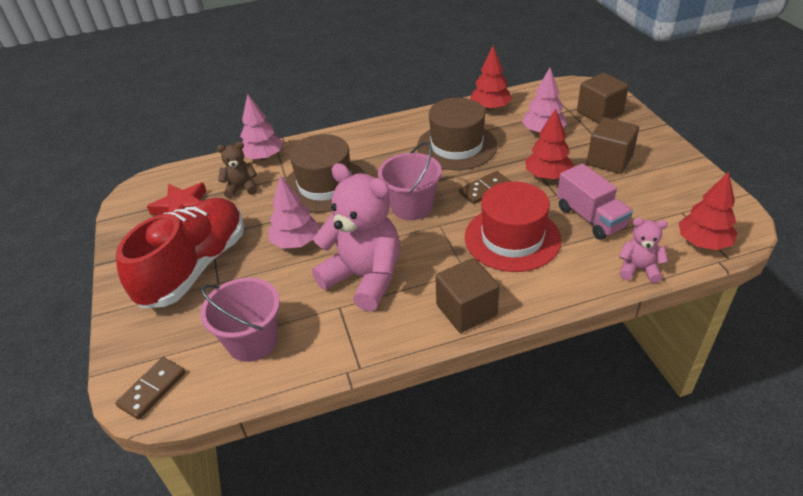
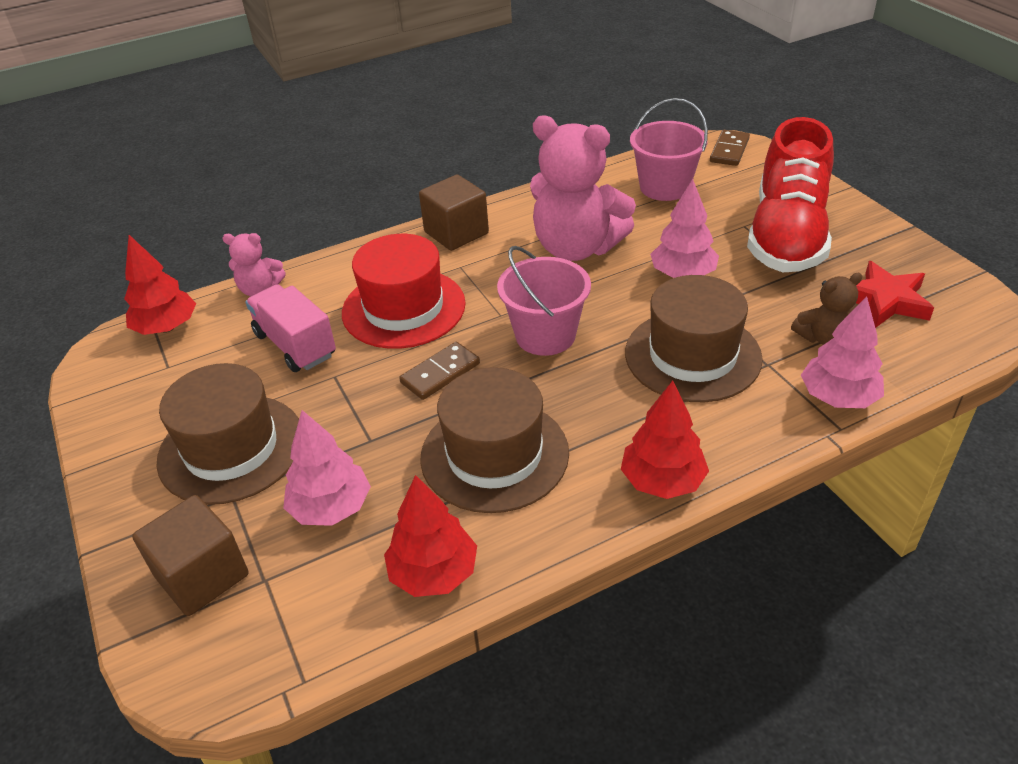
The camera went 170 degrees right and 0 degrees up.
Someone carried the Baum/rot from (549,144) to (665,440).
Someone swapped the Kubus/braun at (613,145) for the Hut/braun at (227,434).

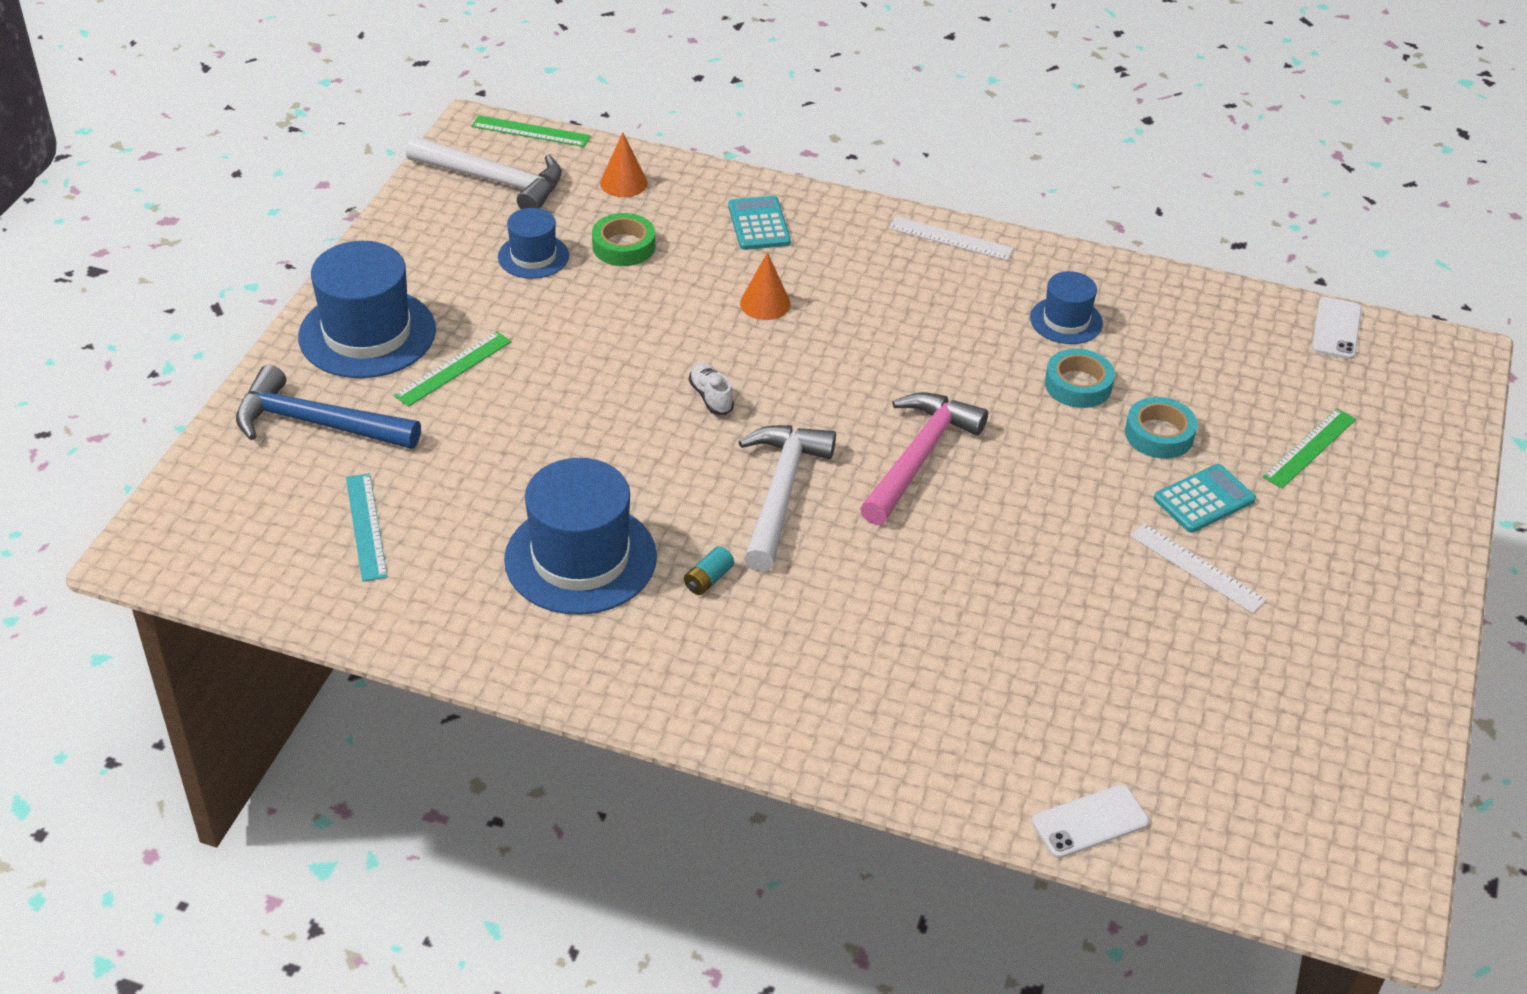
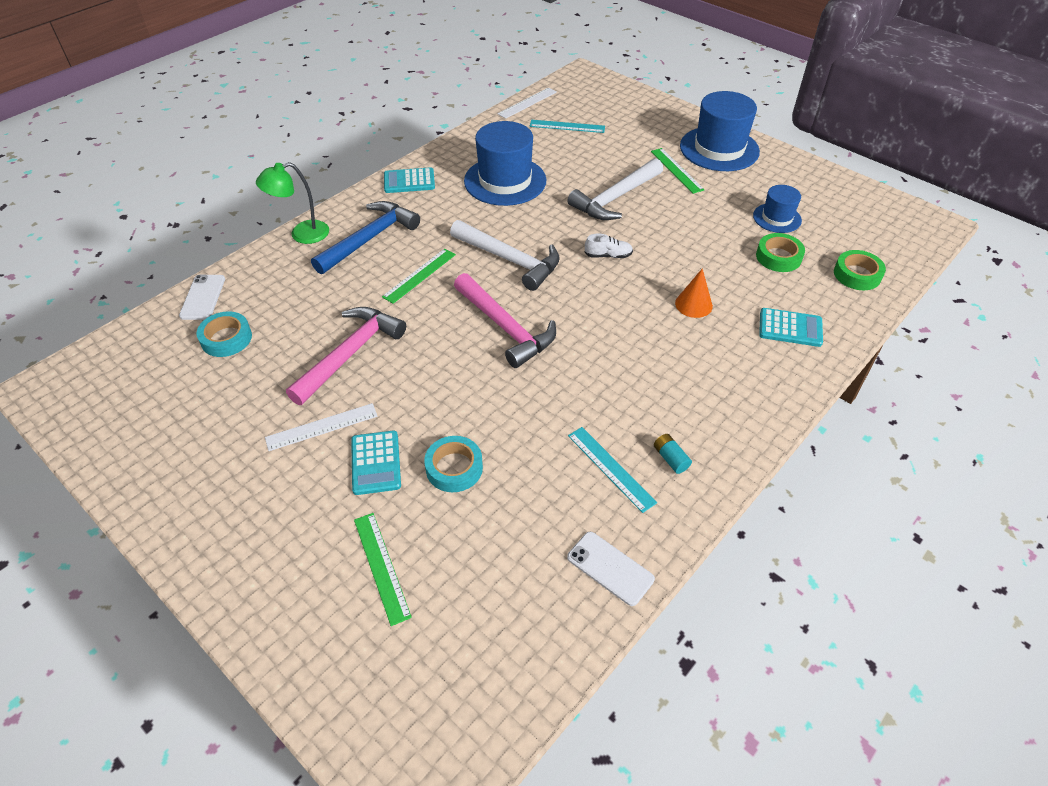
The camera went 115 degrees right and 5 degrees up.
Someone carried the Hammer/blau from (328,407) to (365,237).
Someone carried the Hammer/weiß from (484,172) to (615,189).
Someone carried the Lineal/grün from (531,131) to (419,276).
Someone swapped the Kegel/orange at (624,164) for the Klebeband/grün at (860,270).
Someone carried the Batterie/türkis from (709,570) to (673,454).
Someone carried the Lineal/weiß from (951,238) to (527,103).
Someone swapped the Hut/blau at (1066,307) for the Lineal/türkis at (612,470).
Someone carried the Klebeband/türkis from (1080,378) to (224,334).
Someone carried the Handy/weiß from (1337,328) to (611,569).
Someone put down the Lampe/grün at (292,203).
Someone put down the Hammer/rosa at (346,356).
Someone put down the Taschenrechner/türkis at (409,180).

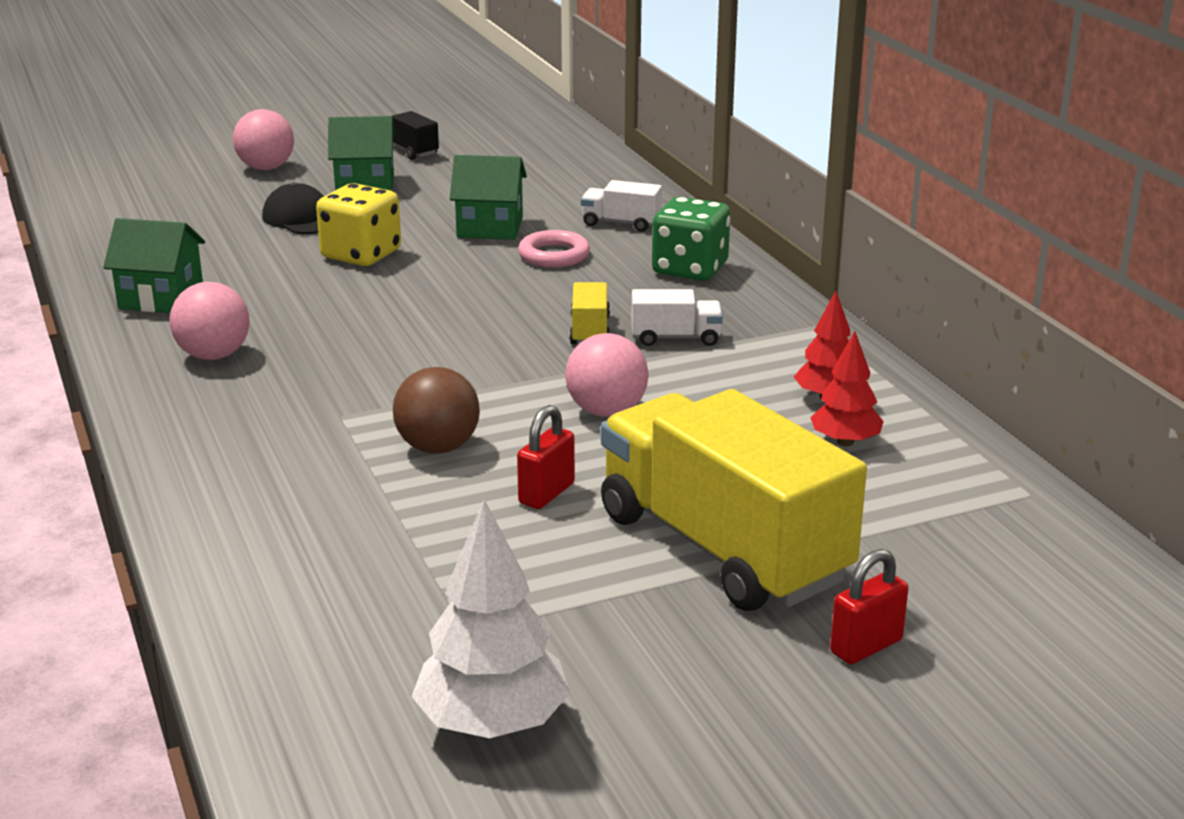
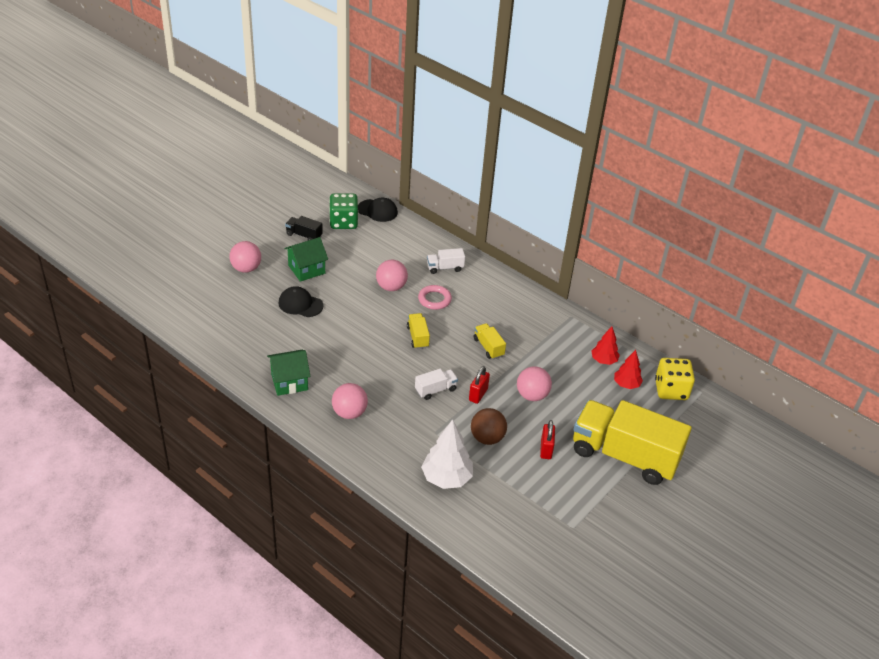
The camera went 30 degrees left and 15 degrees up.
Someone carried the Spielwürfel/gelb from (358,224) to (675,379).
Someone carried the Baum/weiß from (491,618) to (447,454).
Someone swapped the Haus/grün at (488,197) for the Ball/rosa at (392,275).
Someone carried the Lastwagen/weiß from (677,317) to (436,384).
Someone carried the Spielwürfel/grün from (691,239) to (343,211).
Someone carried the Vorhängeschloss/rot from (869,606) to (479,385).
Someone put down the Kappe/schwarz at (378,210).
Someone put down the Lastwagen/gelb at (418,331).

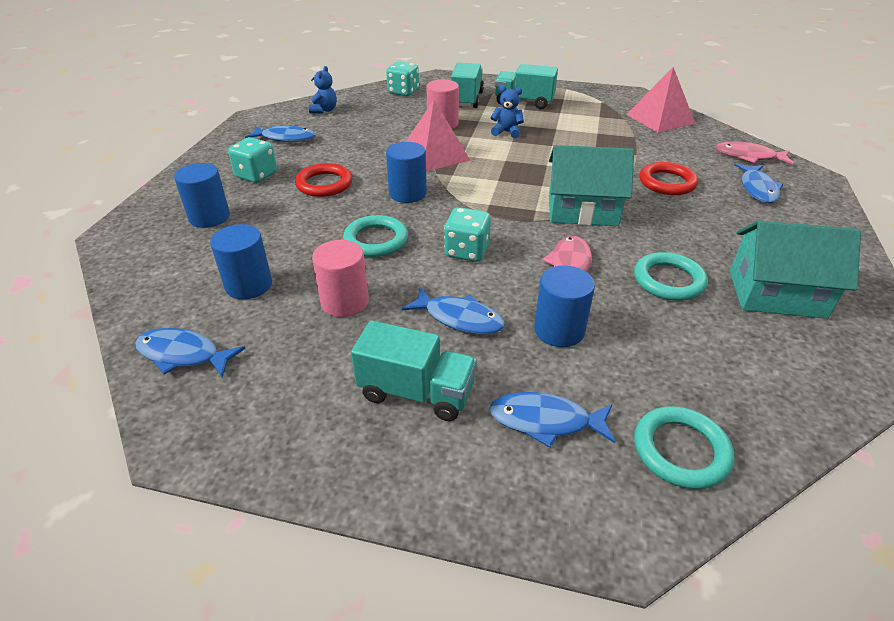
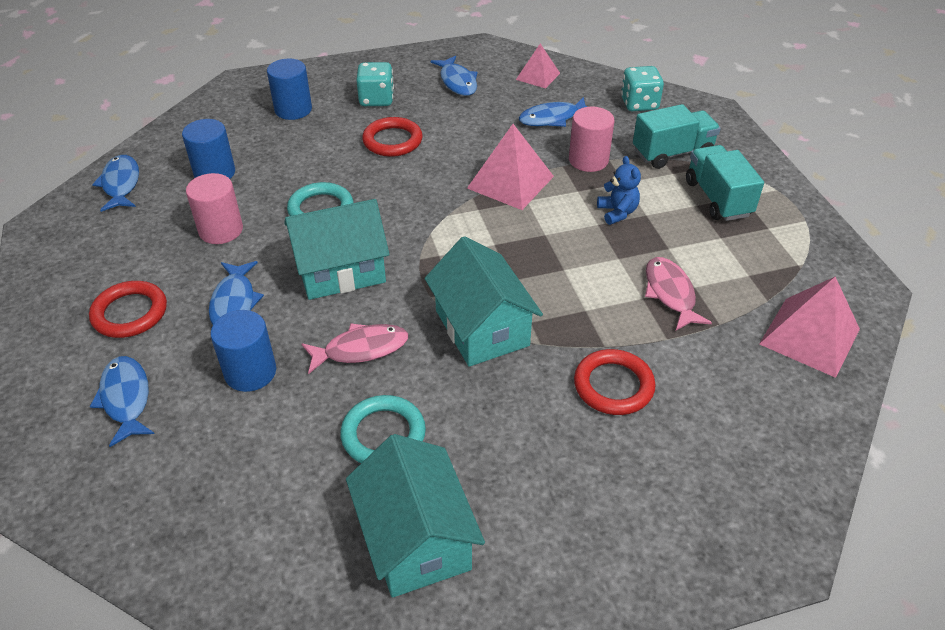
The camera went 60 degrees right and 5 degrees up.
Someone swapped the Teddybär/blau at (323,89) for the Pyramide/rosa at (538,66).
Someone swapped the Lastwagen/türkis at (414,370) for the Ring/rot at (128,309).
Someone took away the Vollzylinder/blau at (406,172).
Someone swapped the Spielwürfel/türkis at (467,234) for the Haus/türkis at (337,249).
Someone took away the Ring/türkis at (684,447).
Someone carried the Fisch/rosa from (755,152) to (678,293).
Someone carried the Fisch/blau from (758,183) to (553,112).

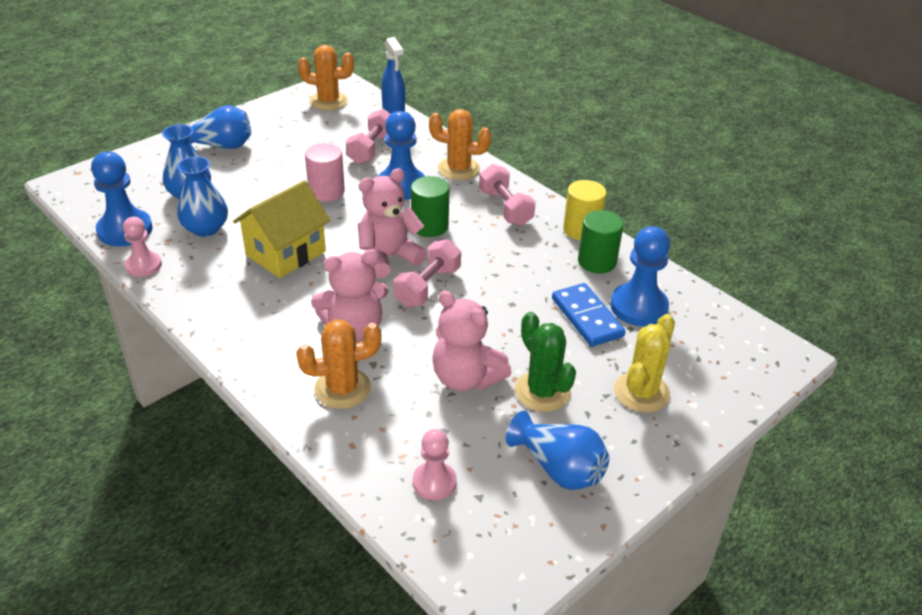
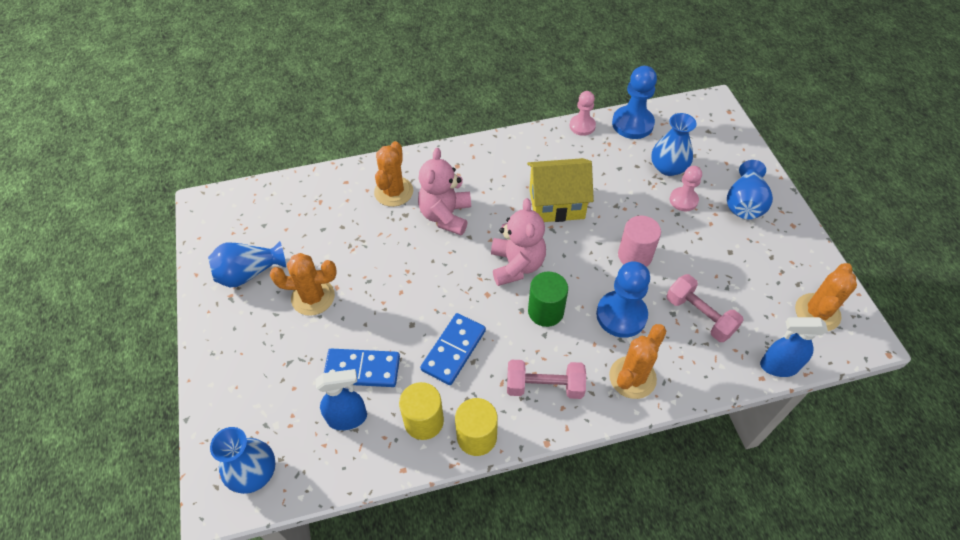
The camera went 120 degrees right and 15 degrees up.
Someone carried the Vase/blau from (202,196) to (242,460).
Someone rotated the Haus/gelb at (282,229) by 75 degrees counterclockwise.
Someone took away the Hantel/rosa at (427,273).
Someone carried the Bauer/rosa from (435,464) to (686,188).
Someone took away the Teddybär/rosa at (471,340).
Someone repainted the Kaktus/grün at (545,362), which became the Kaktus/orange at (303,284).
Someone repainted the Vollzylinder/grün at (601,241), which became the Vollzylinder/gelb at (421,411).
Someone swapped the Bauer/blau at (640,276) for the Sprühflasche/blau at (341,399).
Someone took away the Kaktus/gelb at (644,363).
Someone put down the Dominostein/blau at (453,349).

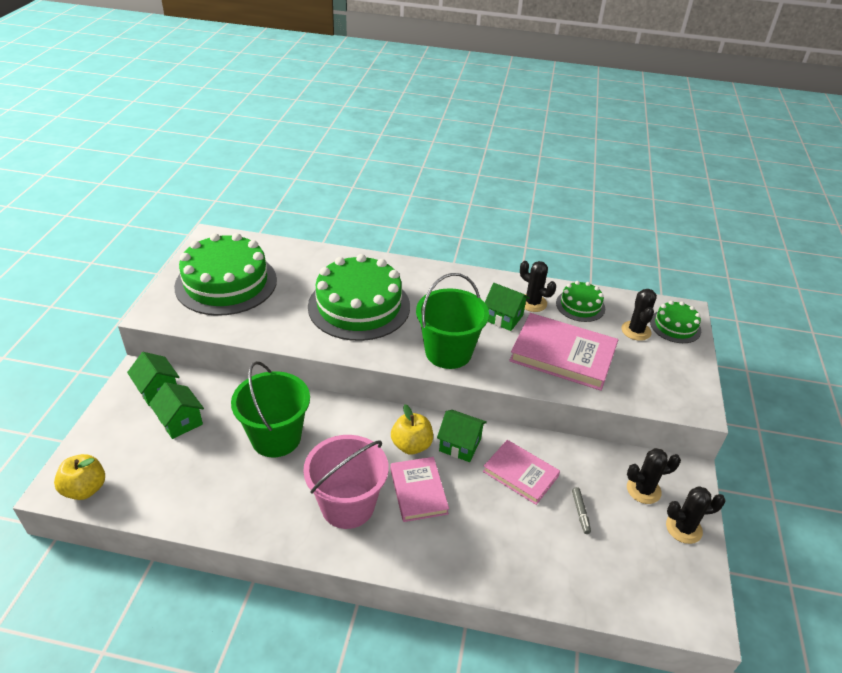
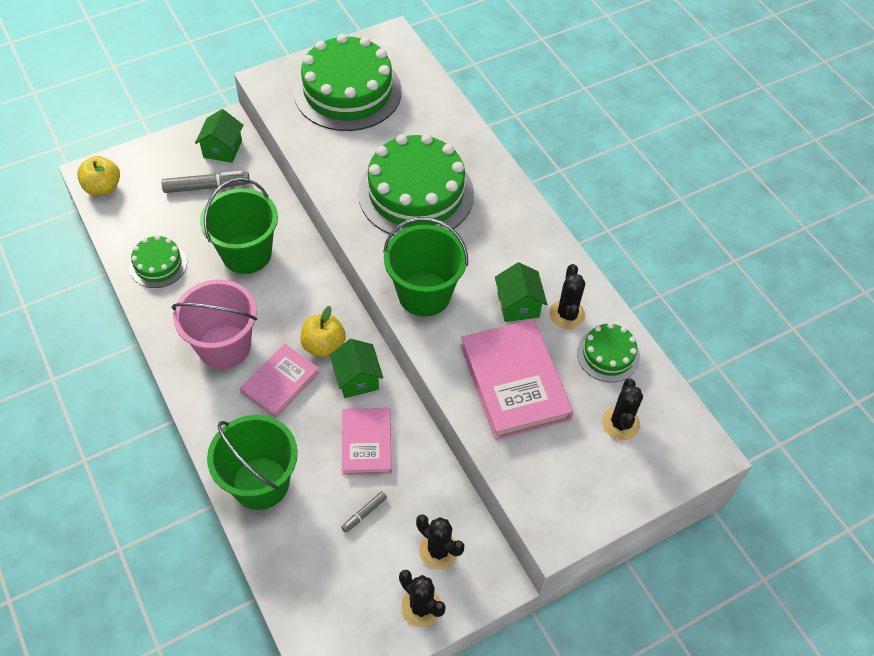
The camera went 50 degrees right and 15 degrees up.
Someone swapped the Haus/grün at (176,410) for the Filzstift/grau at (206,182).
Someone rotated the Kaktus/schwarz at (639,315) by 45 degrees counterclockwise.
Someone carried the Kuchen/grün from (675,322) to (158,261).
Someone put down the Eimer/grün at (252,462).

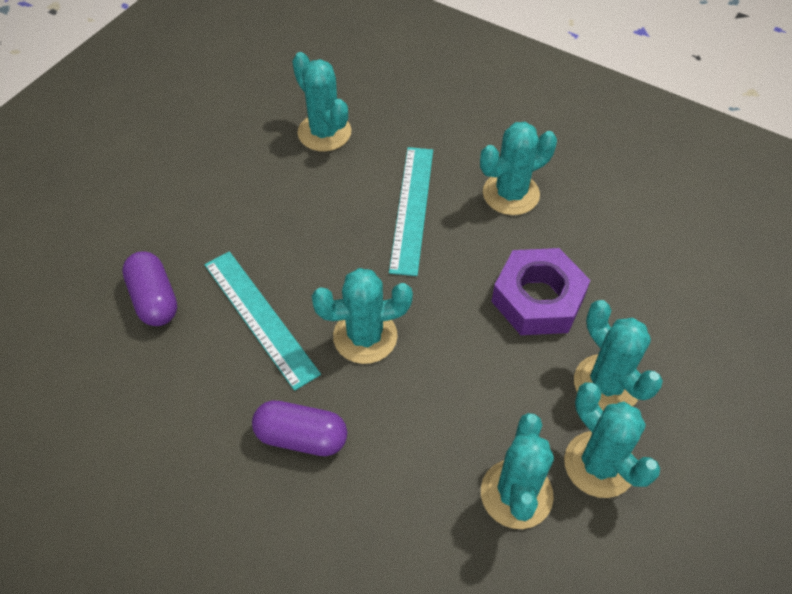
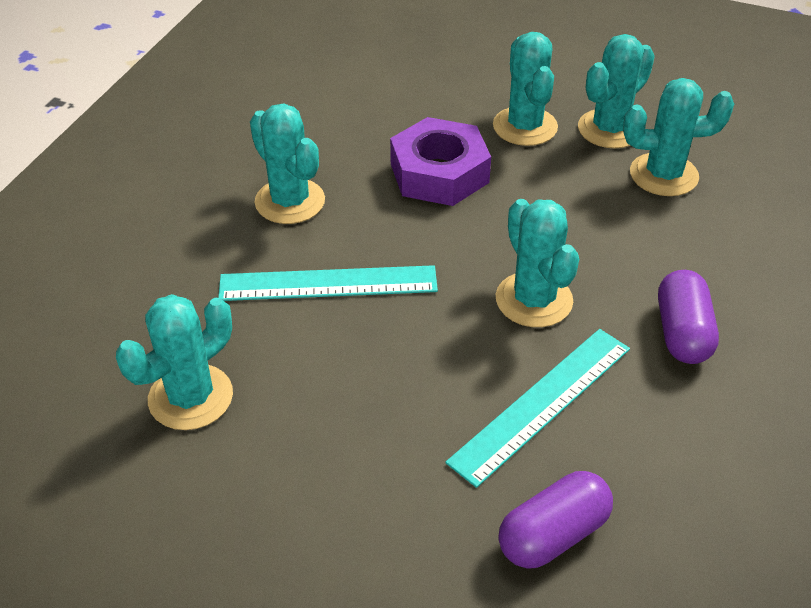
The camera went 100 degrees left and 10 degrees down.
Someone rotated the Kaktus/türkis at (618,355) by 60 degrees counterclockwise.

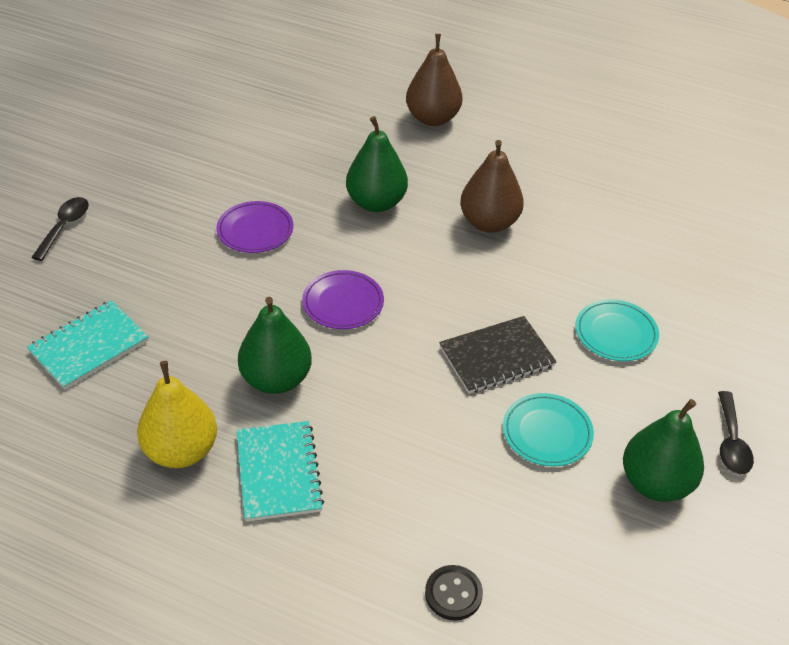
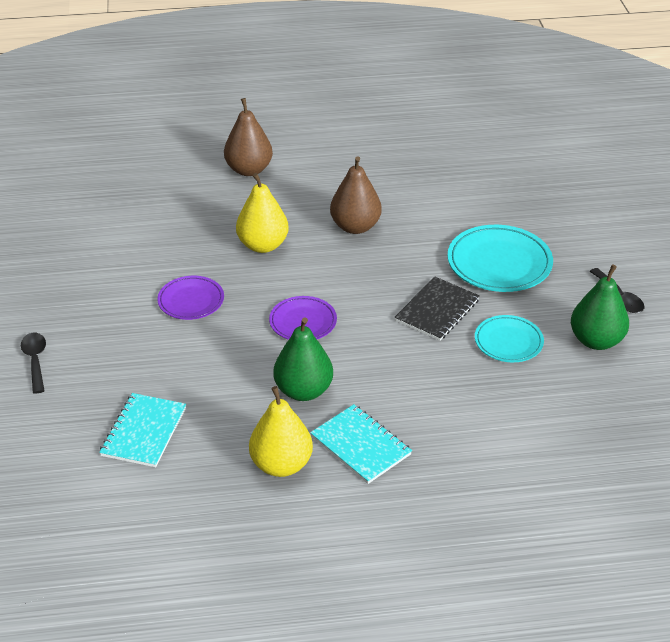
The camera went 30 degrees left and 5 degrees down.
Someone repainted the Birne/grün at (377,164), which became the Birne/gelb at (262,213).
Someone took away the Knopf/schwarz at (454,593).
Someone scaled the Teller/türkis at (617,330) by 1.64.

